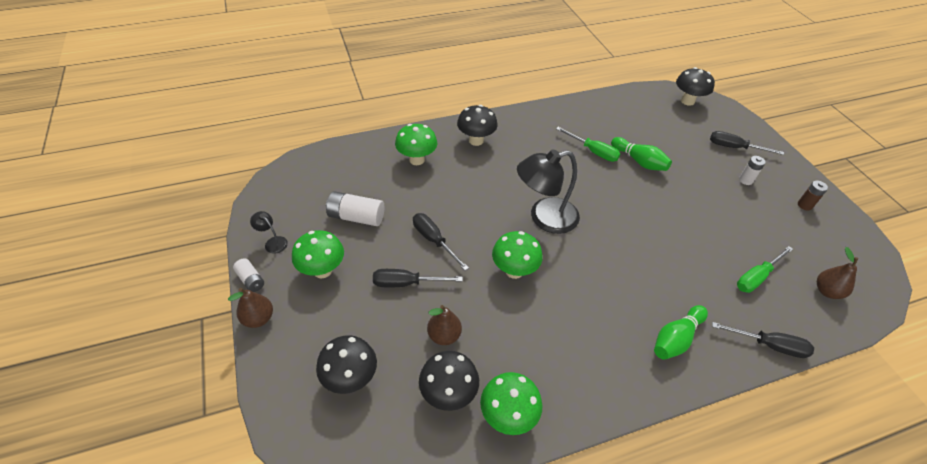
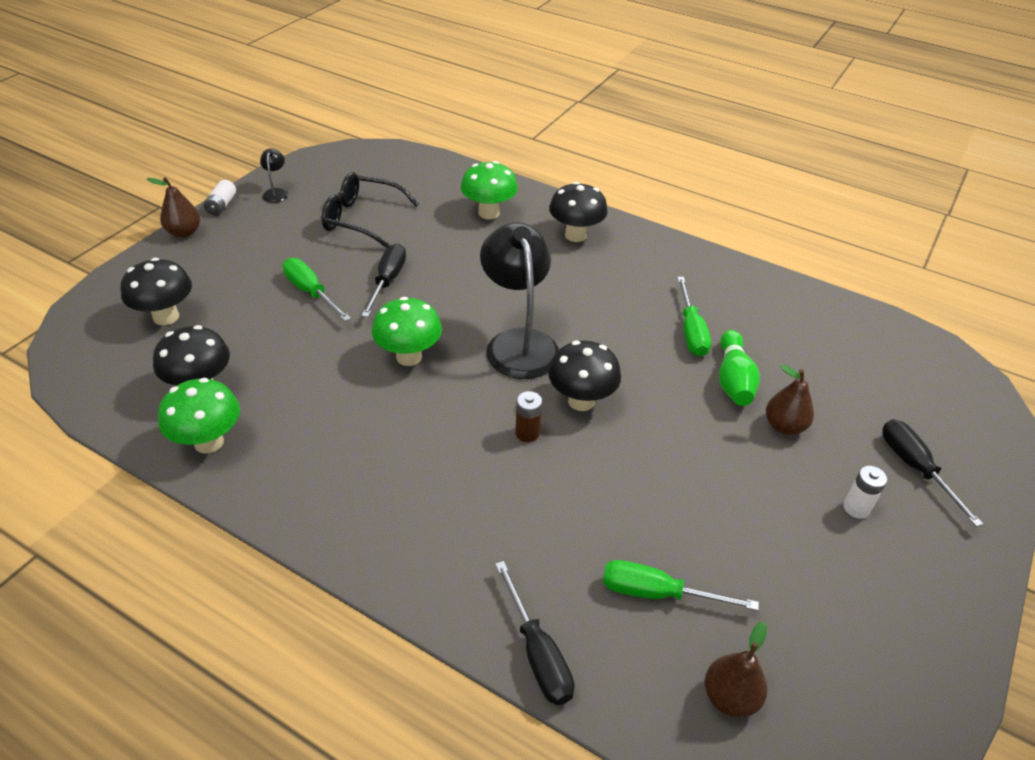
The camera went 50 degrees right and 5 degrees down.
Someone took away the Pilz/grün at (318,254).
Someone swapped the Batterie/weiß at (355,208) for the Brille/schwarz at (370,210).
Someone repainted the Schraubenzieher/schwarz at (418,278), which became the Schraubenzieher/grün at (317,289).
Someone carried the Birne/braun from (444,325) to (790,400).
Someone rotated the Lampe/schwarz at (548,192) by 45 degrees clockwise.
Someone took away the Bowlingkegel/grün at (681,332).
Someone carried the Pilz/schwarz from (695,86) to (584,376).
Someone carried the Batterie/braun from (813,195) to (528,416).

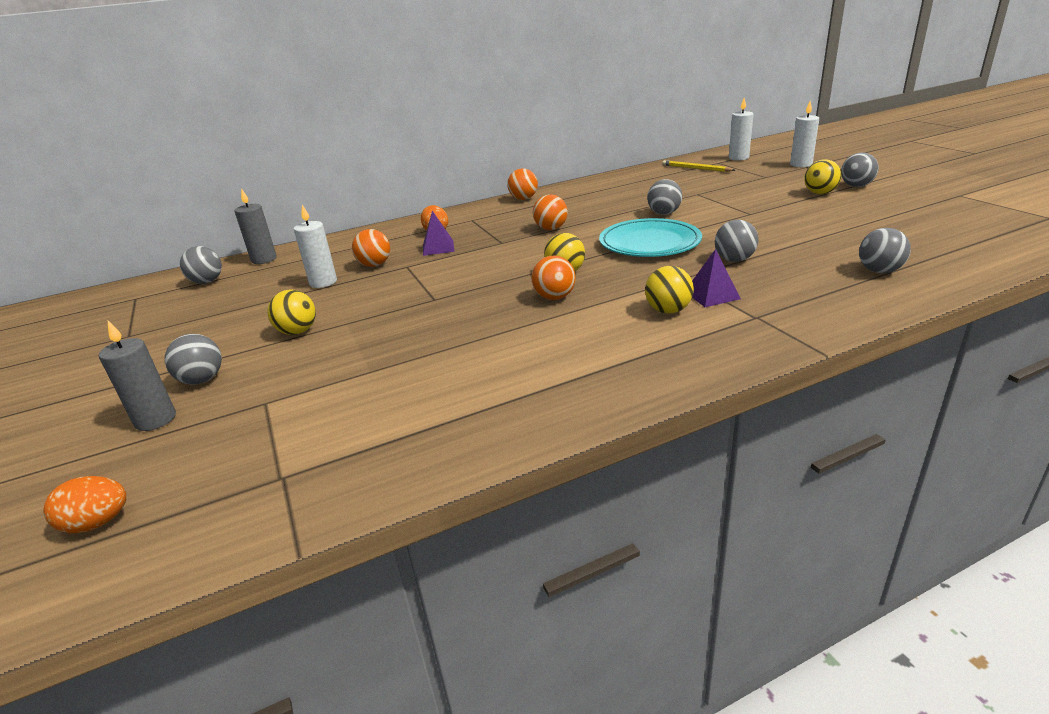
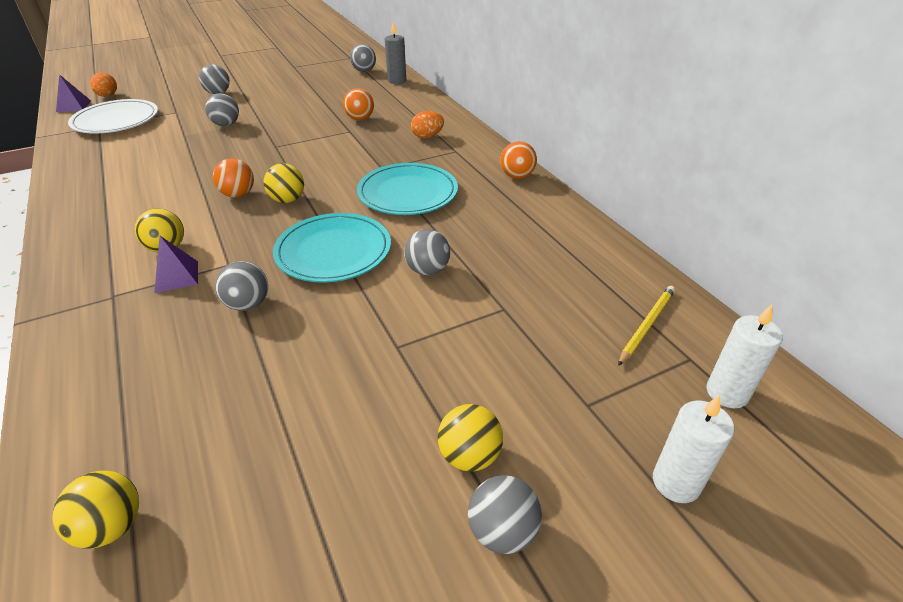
The camera went 85 degrees right and 10 degrees up.
Someone took away the Kerze/grau at (137,376).
Someone carried the Ball/gelb from (292,312) to (96,510).
Someone took away the Kerze/weiß at (315,246).
Someone carried the Pyramide/lila from (439,233) to (73,93).
Someone swapped the Ball/orange at (550,212) for the Teller/türkis at (407,189).
Someone carried the Ball/grau from (885,250) to (222,109).
Someone put down the Teller/weiß at (113,116).

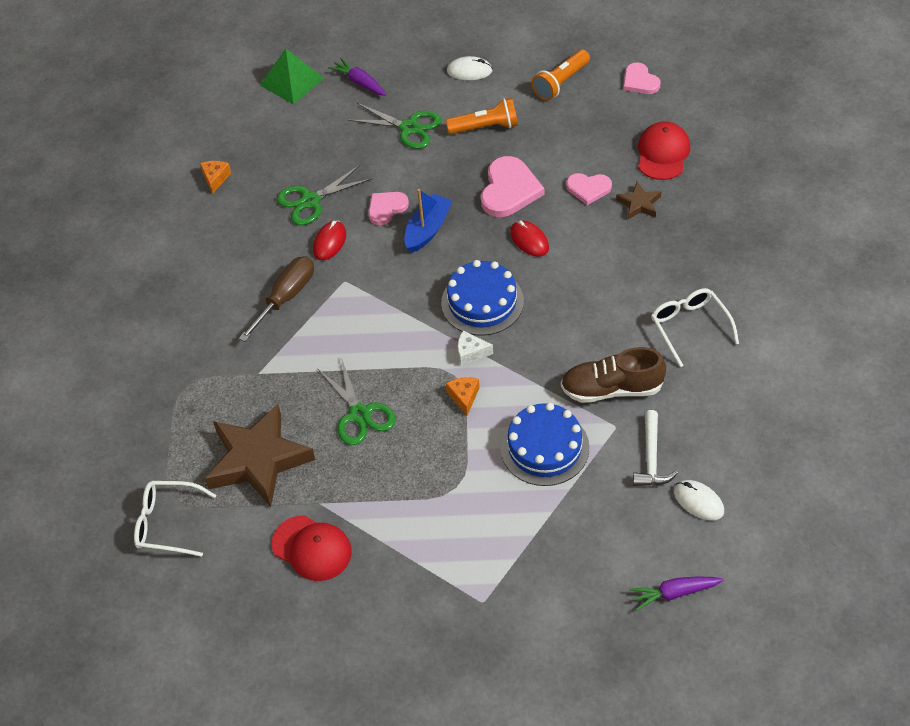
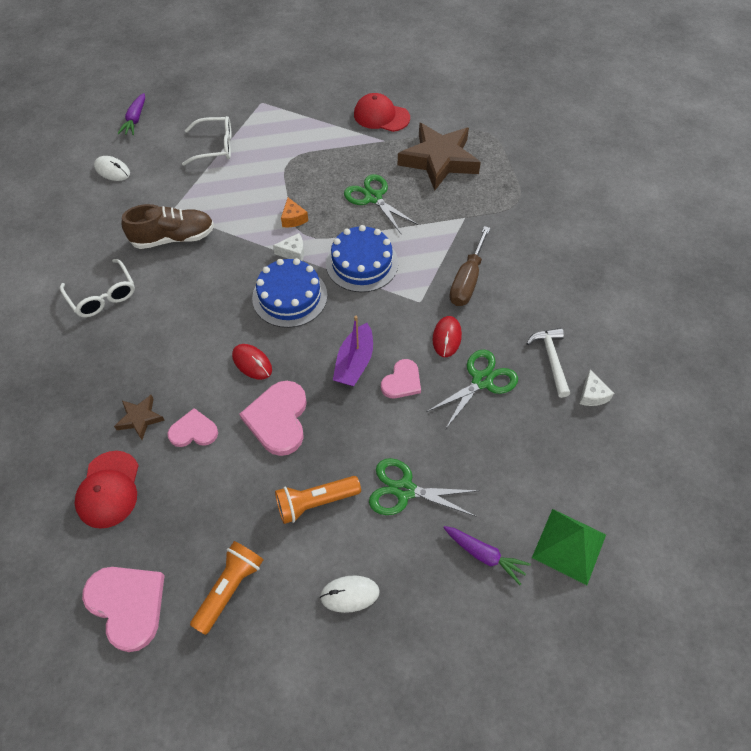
The camera went 165 degrees right and 5 degrees up.
Someone carried the Brille/weiß from (175,519) to (207,141).
Someone repainted the Käse/orange at (215,177), which became the Käse/weiß at (597,387).
Someone repainted the Boot/blau at (428,221), which became the Boot/lila at (353,351).
Someone carried the Kuchen/blau from (545,444) to (362,258).
Someone scaled the Herz/rosa at (641,78) by 1.64.
Someone rotated the Karotte/lila at (676,593) by 120 degrees clockwise.
Someone carried the Hammer/weiß from (655,448) to (548,363).

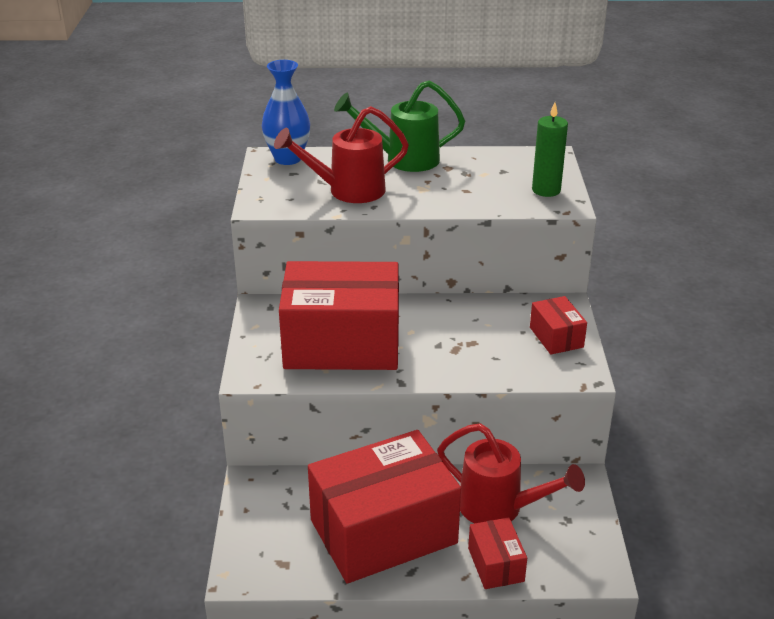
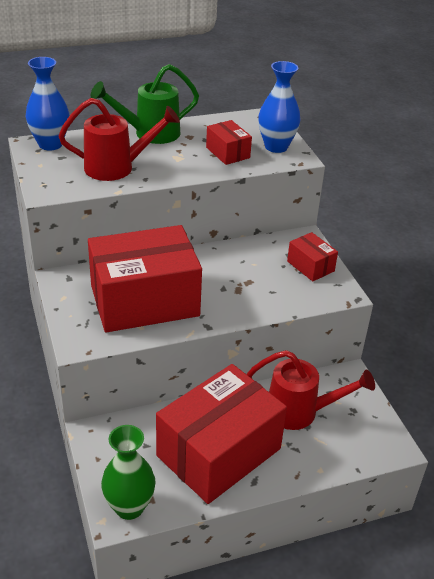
The camera went 20 degrees left and 5 degrees up.
Someone rotated the Gießkanne/rot at (341,154) by 150 degrees counterclockwise.
Someone carried the Schachtel/rot from (497,553) to (229,142).
Someone swapped the Kerze/grün at (550,149) for the Vase/blau at (279,107).
Someone put down the Vase/grün at (128,472).

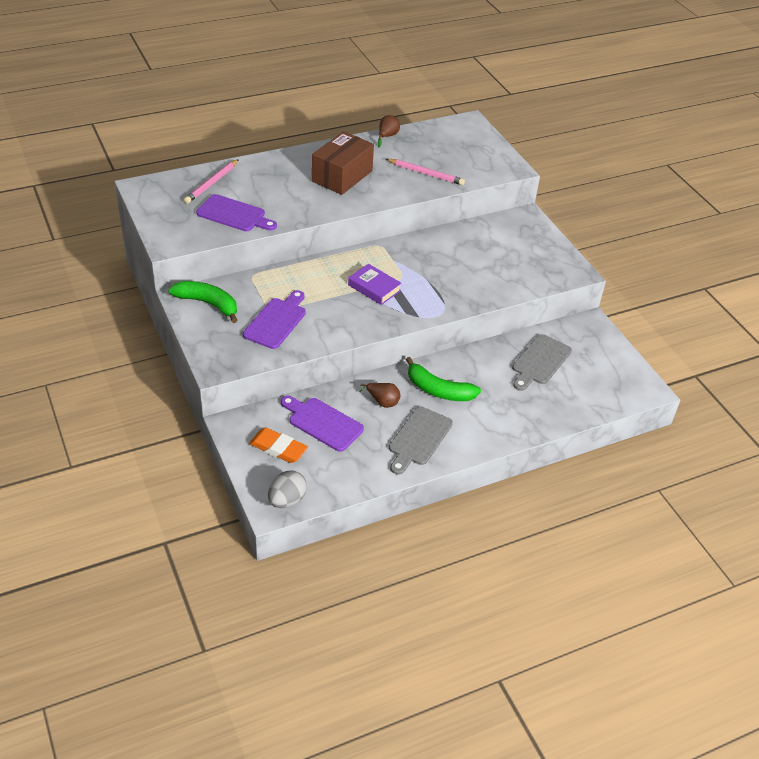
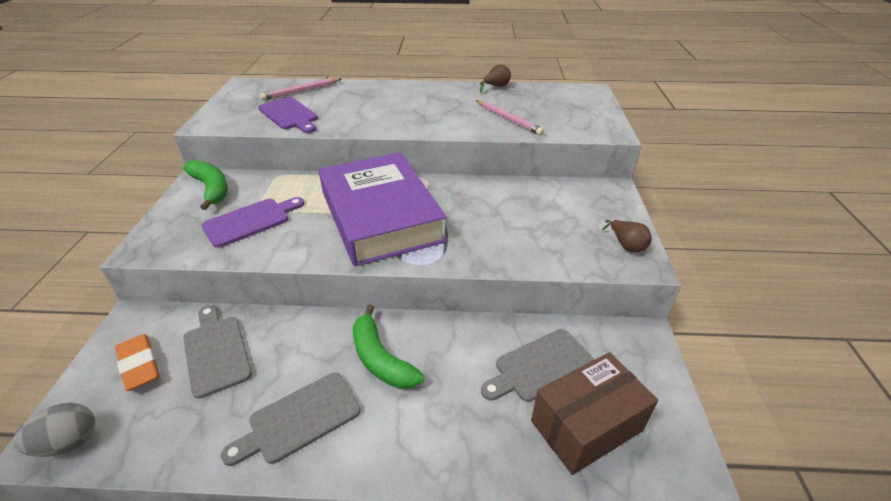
The camera went 30 degrees right and 5 degrees down.
Someone repainted the Schneidebrett/lila at (322,424), which became the Schneidebrett/grau at (217,352).
Someone carried the Schachtel/braun from (343,163) to (594,413).
Someone scaled the Buch/lila at (375,284) by 2.48.
Someone carried the Birne/braun from (380,395) to (627,236).

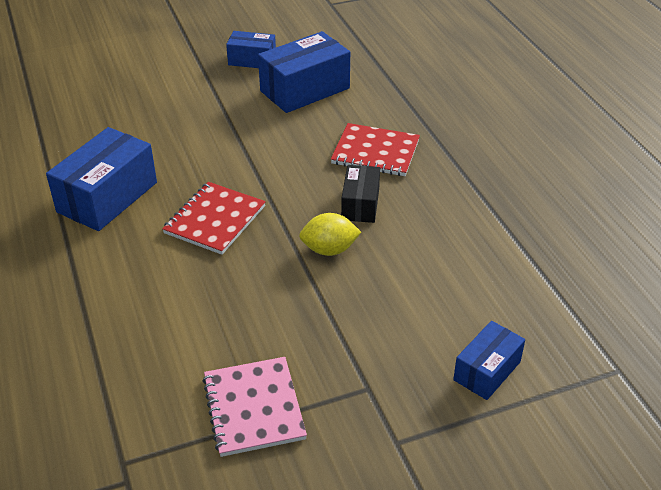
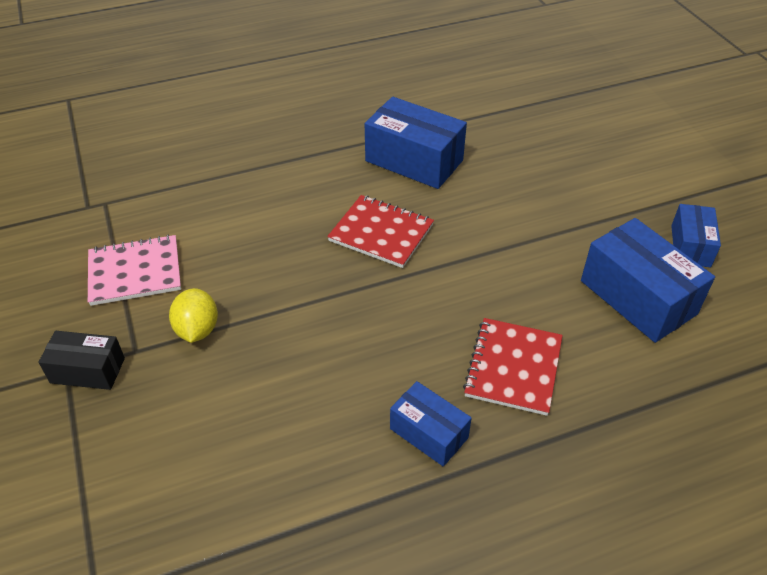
The camera went 90 degrees right and 5 degrees up.
Someone carried the Zitrone/gelb from (330,234) to (193,315).
Someone carried the Schachtel/schwarz from (360,194) to (81,360).
Someone carried the Schachtel/blau from (489,360) to (431,424).

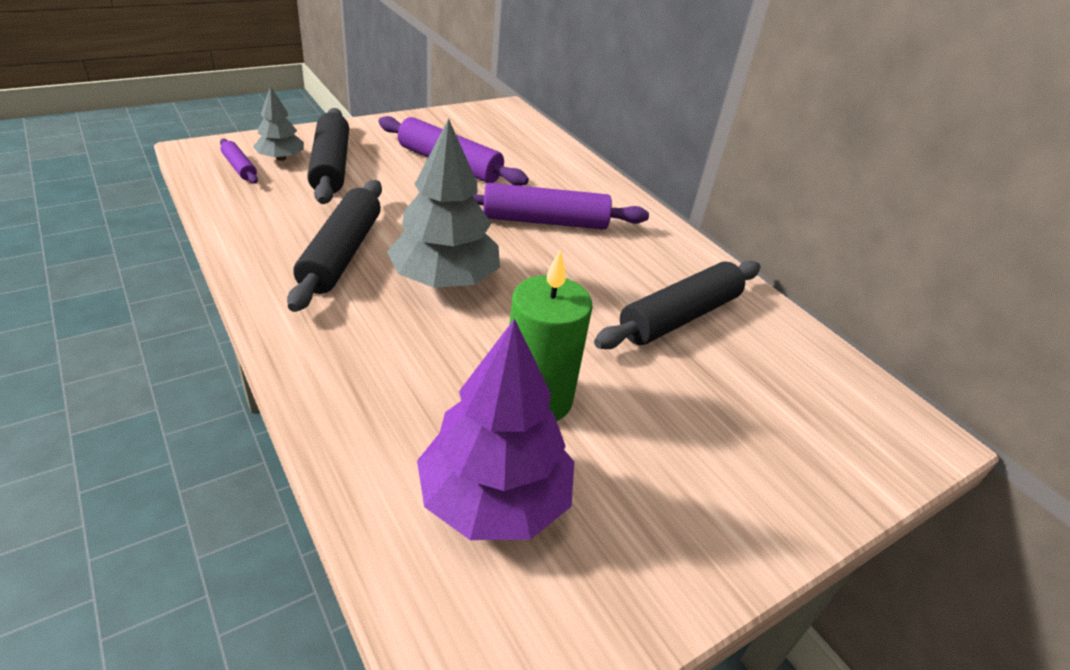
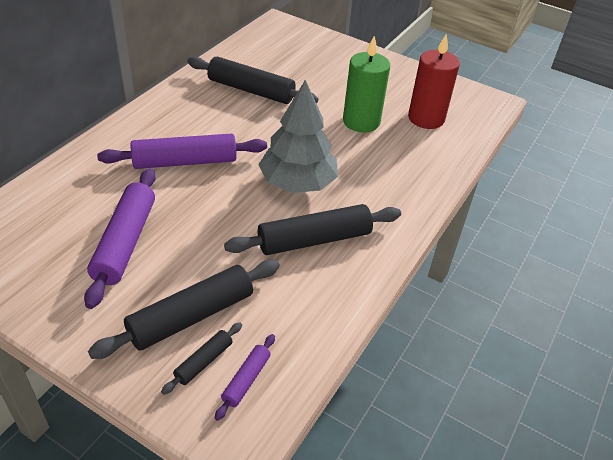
The camera went 115 degrees left and 5 degrees up.
Someone swapped the Baum/grau at (278,123) for the Nudelholz/schwarz at (201,358).
Someone swapped the Baum/lila at (495,429) for the Kerze/rot at (434,81).
Someone rotated the Nudelholz/lila at (561,206) by 75 degrees counterclockwise.

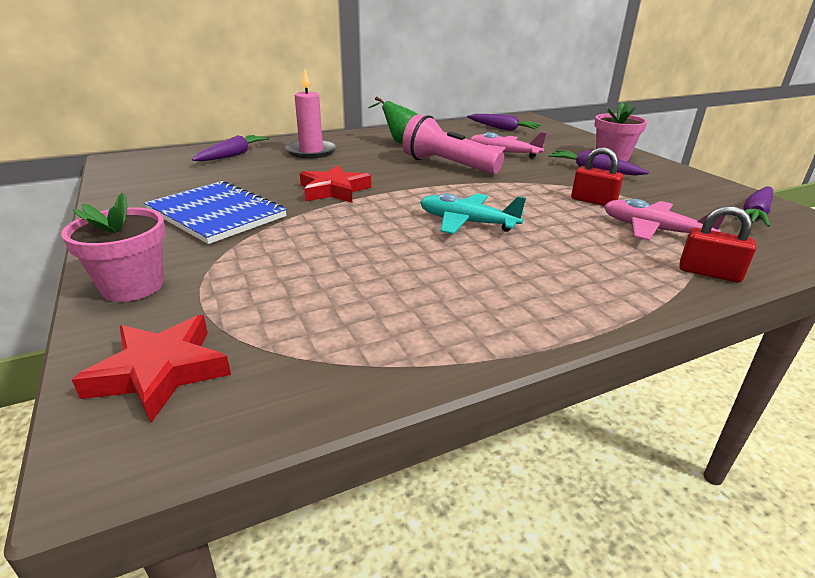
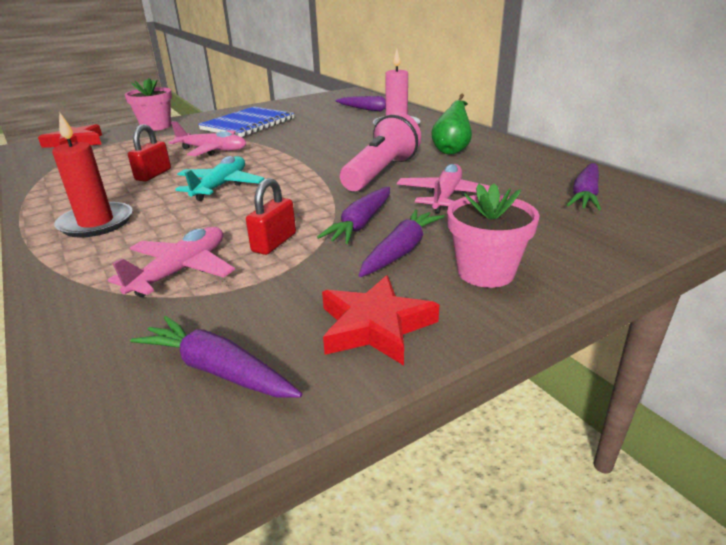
The camera went 85 degrees right and 0 degrees up.
Someone carried the Stern/rot from (335,184) to (380,320).
Someone carried the Vorhängeschloss/rot from (717,244) to (149,153).
Someone put down the Kerze/rot at (92,175).
Someone put down the Flugzeug/rosa at (207,138).
Someone put down the Karotte/lila at (353,215).

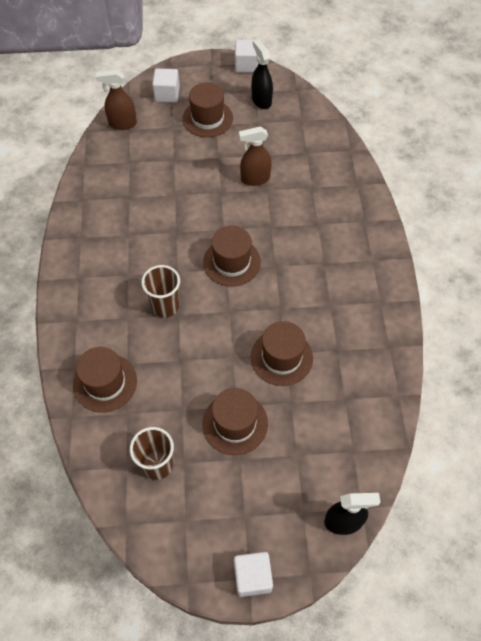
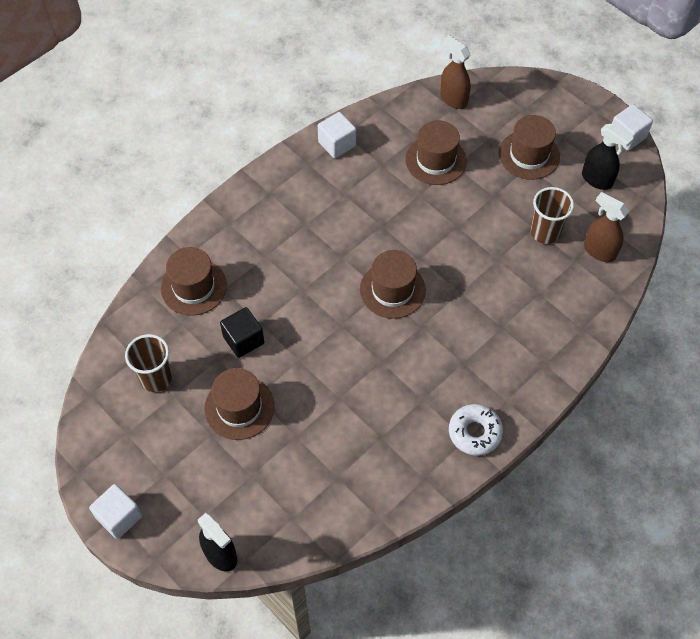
The camera went 50 degrees right and 0 degrees up.
Someone carried the Becher/braun from (160,291) to (552,215).
Someone carried the Kubus/weiß from (166,85) to (337,135).
Someone carried the Sprühflasche/braun from (255,156) to (606,227).
Someone carried the Hut/braun from (282,353) to (436,152).
Someone rotated the Sprühflasche/schwarz at (262,74) by 105 degrees clockwise.
Someone put down the Kubus/schwarz at (242,332).
Someone put down the Donut/weiß at (476,430).

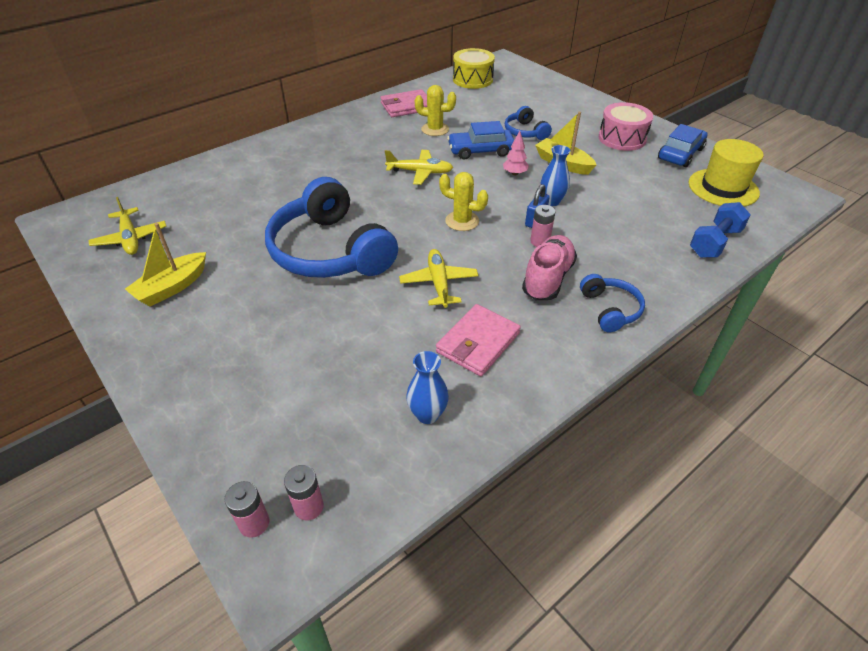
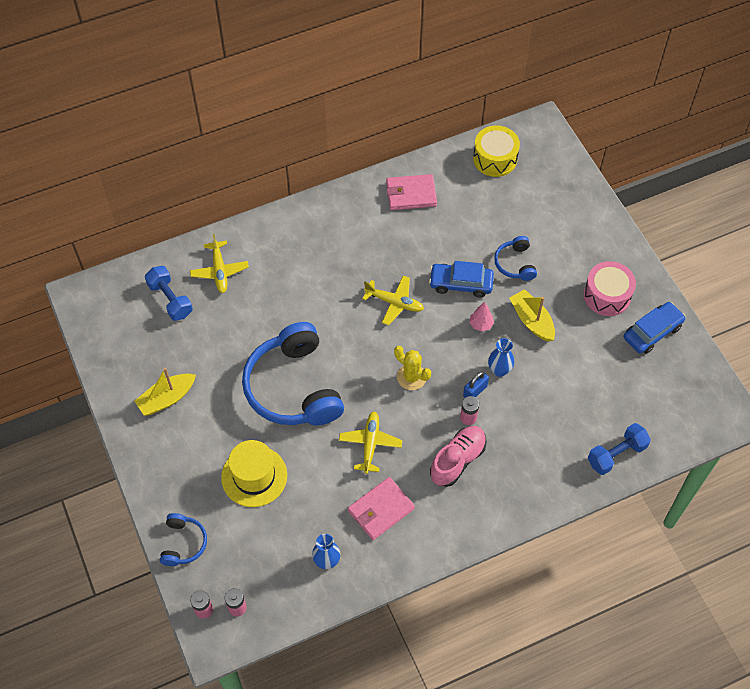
The camera went 15 degrees right and 15 degrees up.
Someone carried the Flugzeug/gelb from (127,226) to (219,263).
Someone took away the Kaktus/gelb at (435,110).
Someone carried the Kopfhörer/blau from (612,303) to (183,539).
Someone carried the Hut/gelb from (726,173) to (254,473).
Someone put down the Hantel/blau at (169,293).

